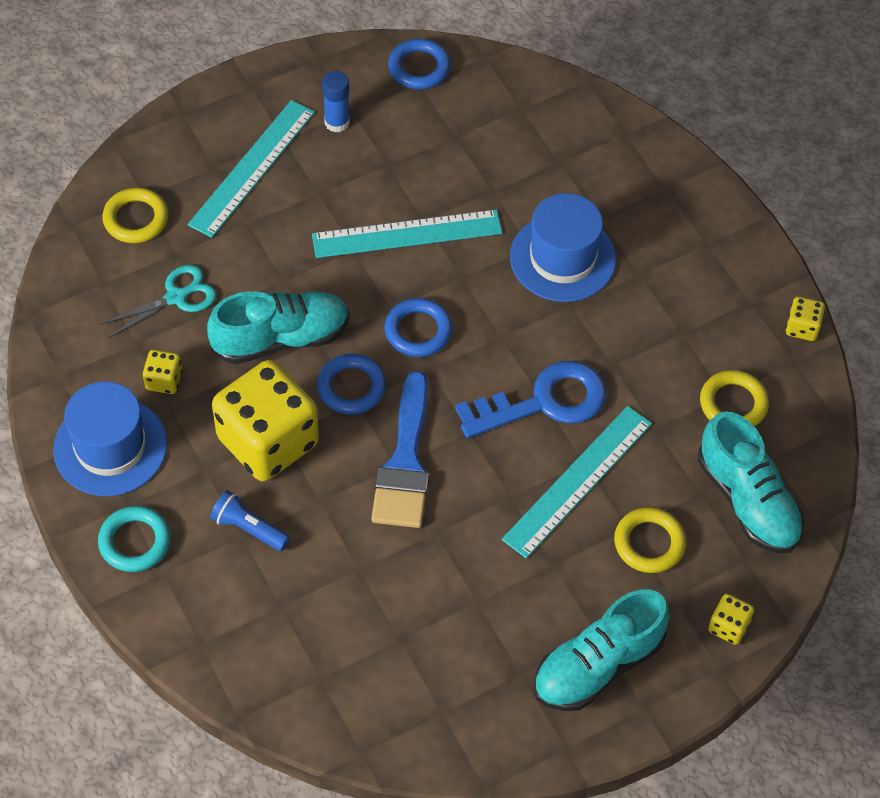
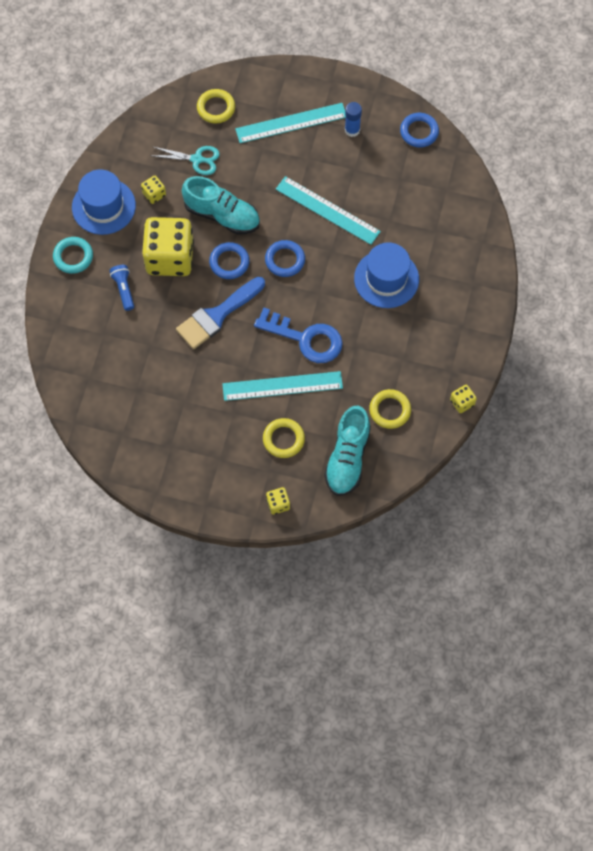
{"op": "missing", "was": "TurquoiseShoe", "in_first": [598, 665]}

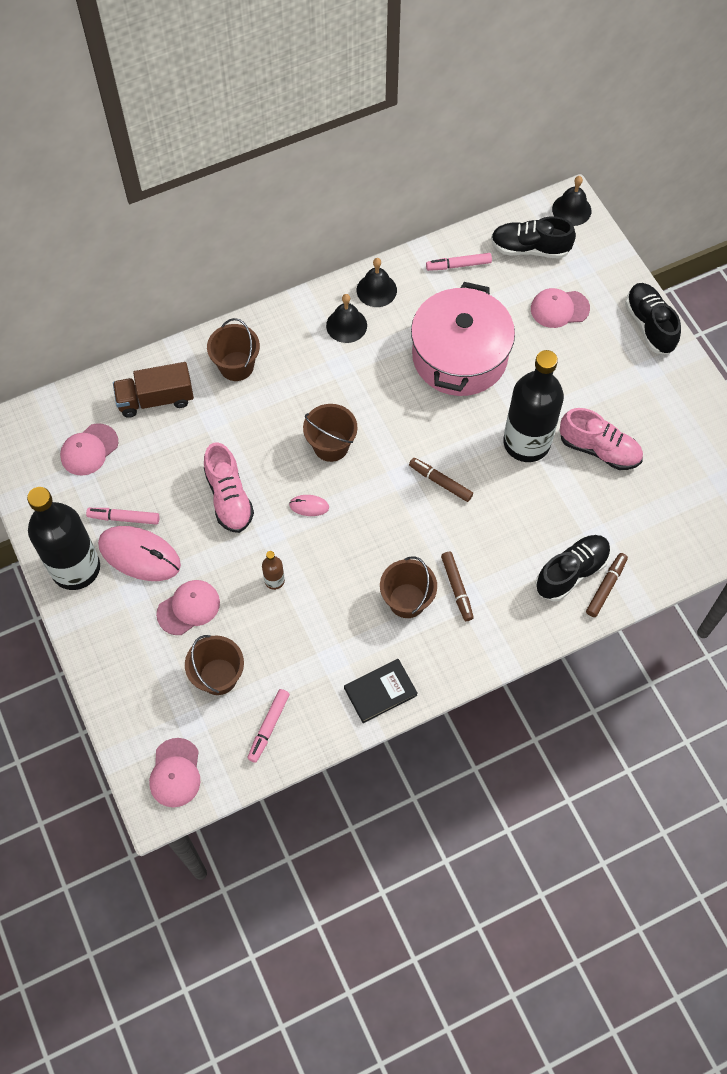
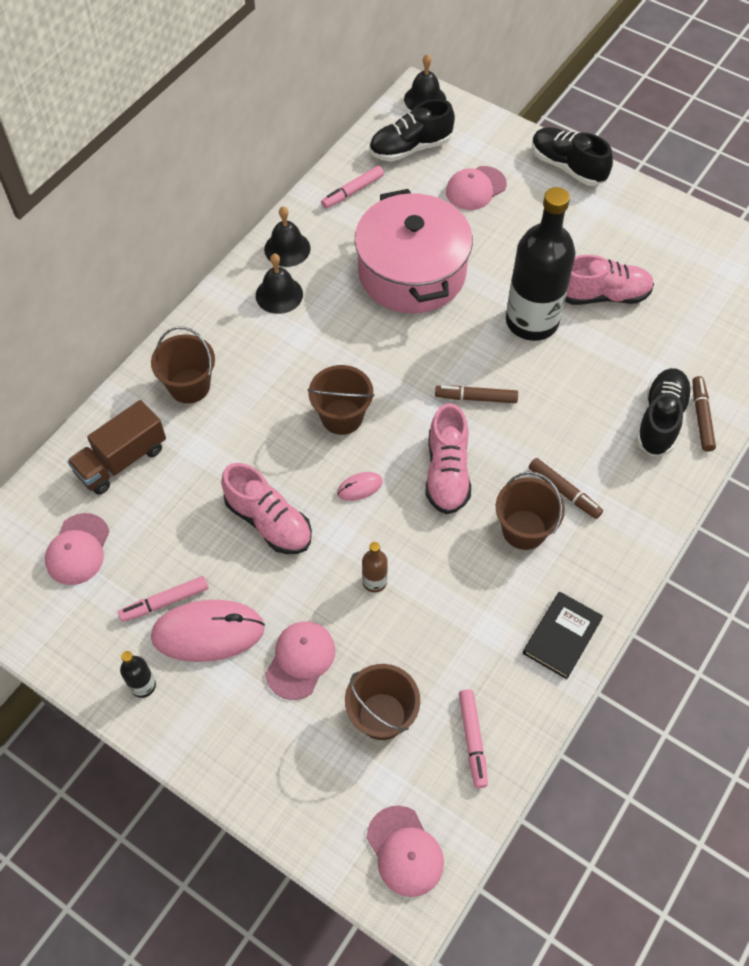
{"op": "size", "was": "BlackBottle", "in_first": [76, 568], "in_second": [143, 685], "ratio": 0.4}
{"op": "appeared", "now": "PinkShoe", "in_second": [447, 472]}

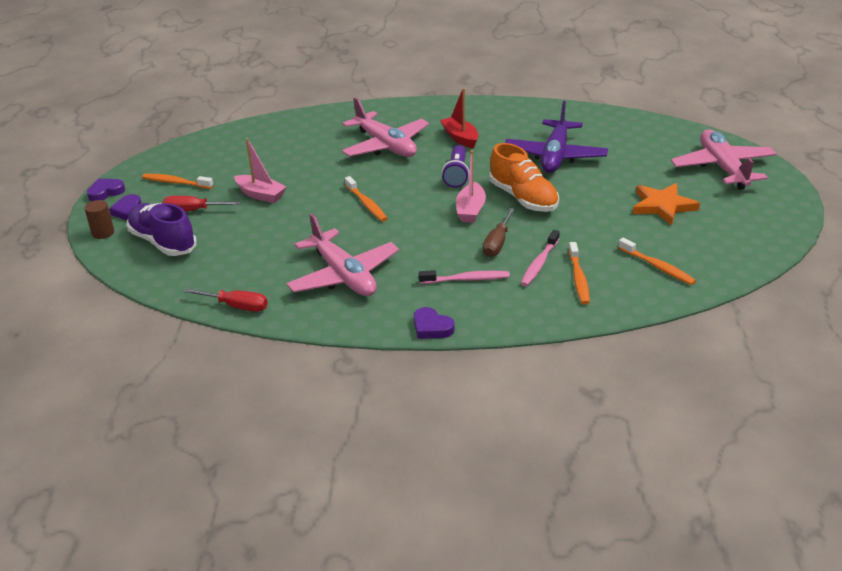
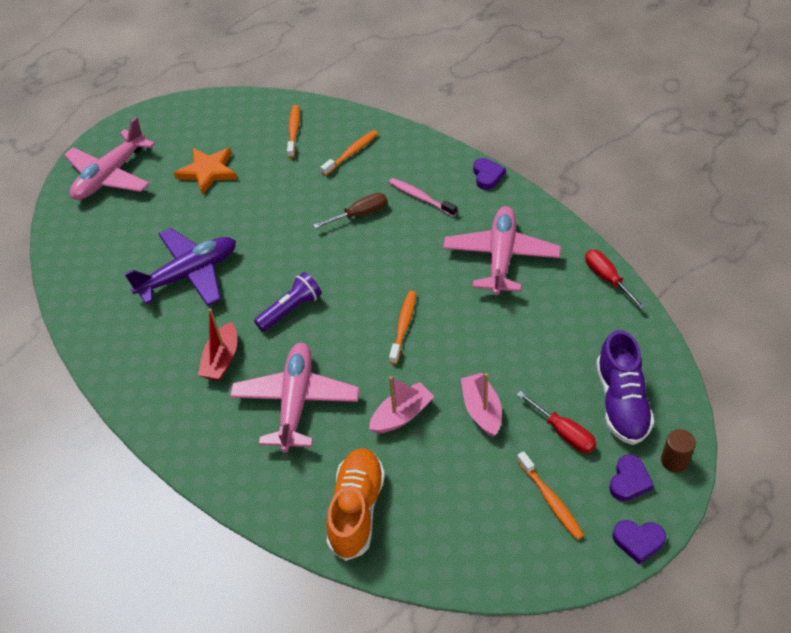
{"op": "relocated", "was": "OrangeShoe", "in_first": [523, 198], "in_second": [356, 509]}
{"op": "relocated", "was": "PinkBoat", "in_first": [470, 210], "in_second": [401, 415]}
{"op": "missing", "was": "PinkToothbrush", "in_first": [539, 263]}

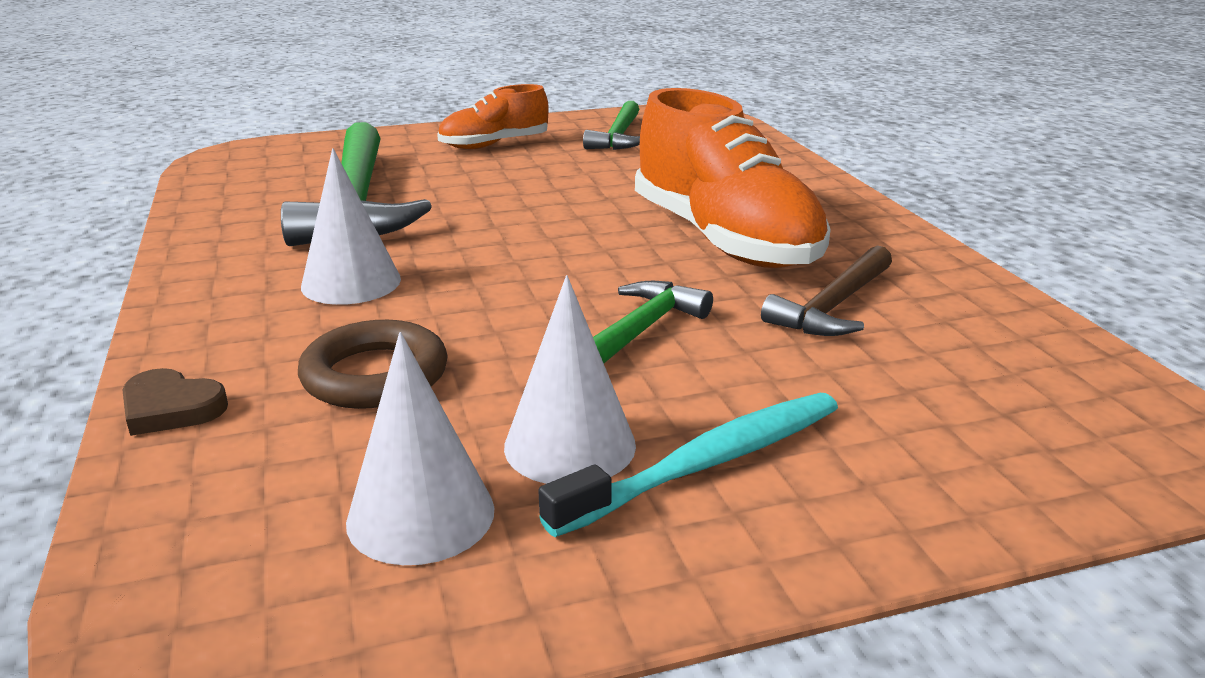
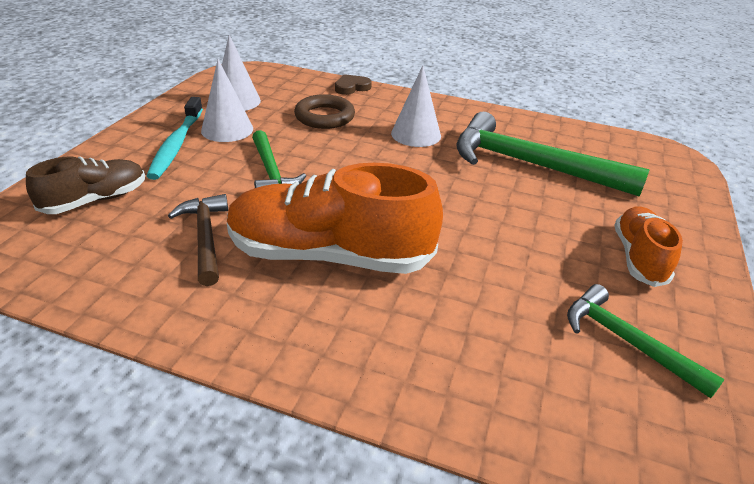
{"op": "appeared", "now": "BrownShoe", "in_second": [96, 200]}

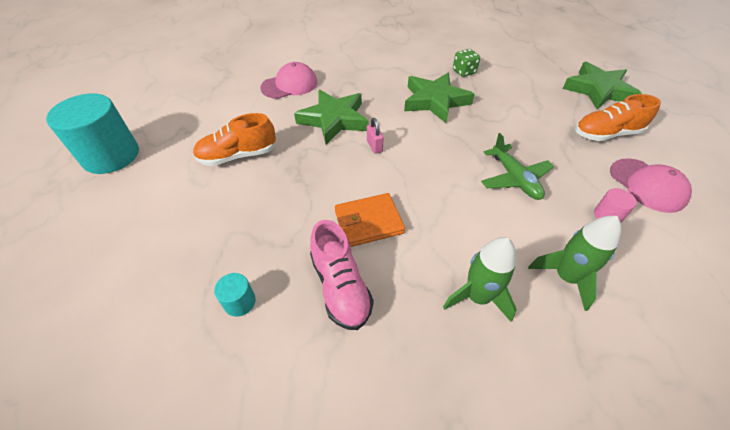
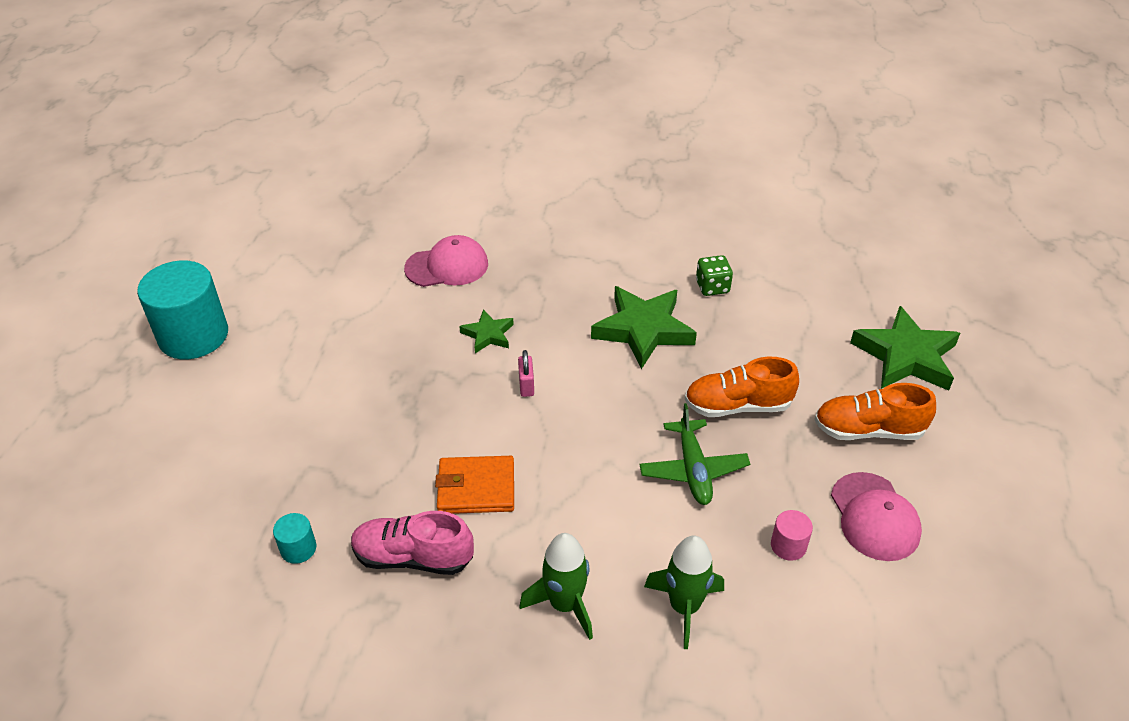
{"op": "spun", "was": "PinkShoe", "in_first": [340, 287], "in_second": [413, 557], "clockwise": 105}
{"op": "size", "was": "GreenStar", "in_first": [334, 120], "in_second": [488, 334], "ratio": 0.53}
{"op": "relocated", "was": "OrangeShoe", "in_first": [238, 156], "in_second": [737, 406]}

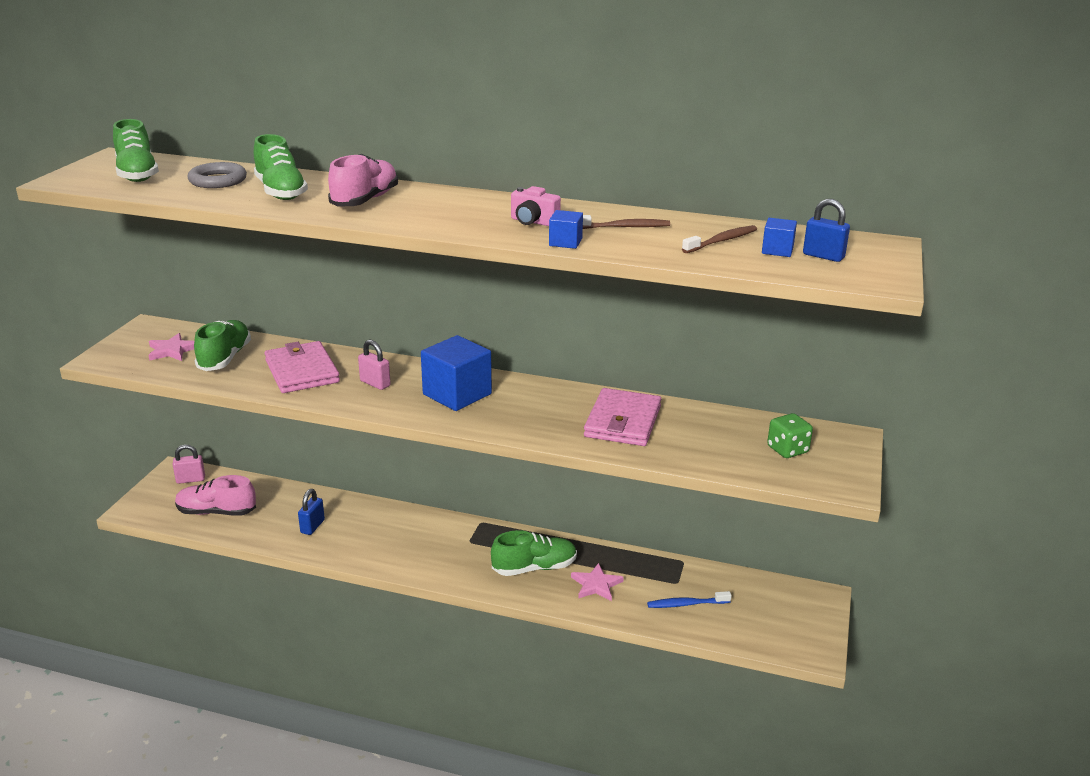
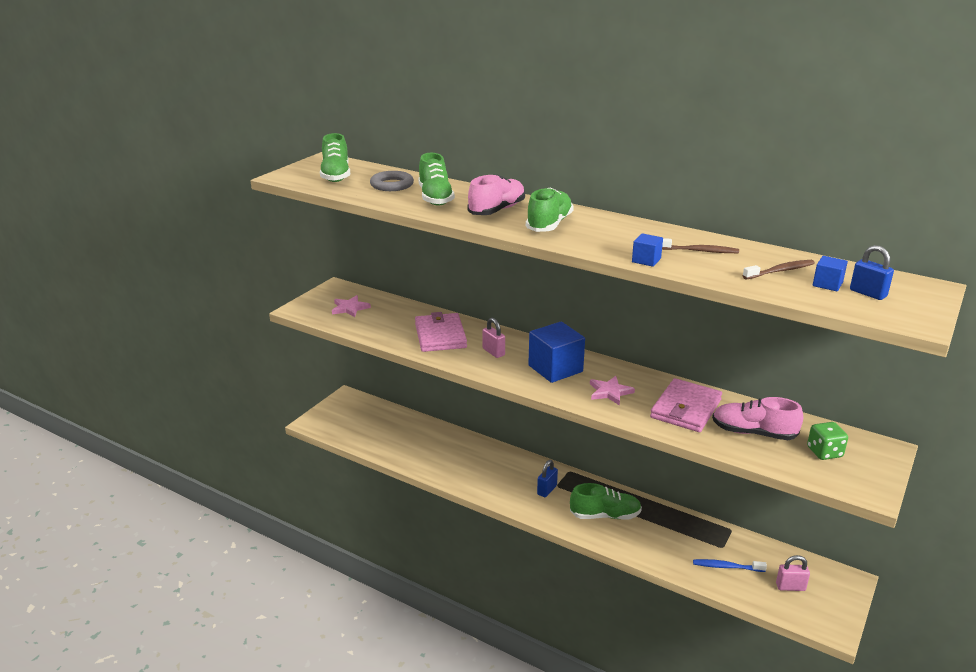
{"op": "relocated", "was": "GreenShoe", "in_first": [225, 358], "in_second": [549, 224]}
{"op": "relocated", "was": "BluePadlock", "in_first": [312, 526], "in_second": [547, 490]}
{"op": "relocated", "was": "PinkStar", "in_first": [596, 585], "in_second": [610, 392]}
{"op": "relocated", "was": "PinkShoe", "in_first": [216, 512], "in_second": [753, 433]}
{"op": "relocated", "was": "PinkPadlock", "in_first": [190, 479], "in_second": [790, 587]}
{"op": "missing", "was": "PinkCamera", "in_first": [533, 222]}

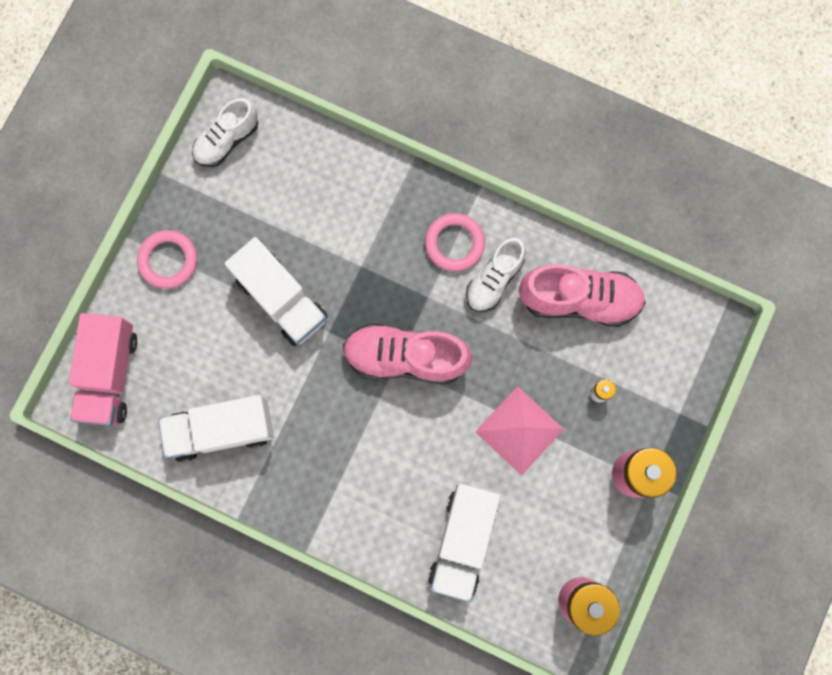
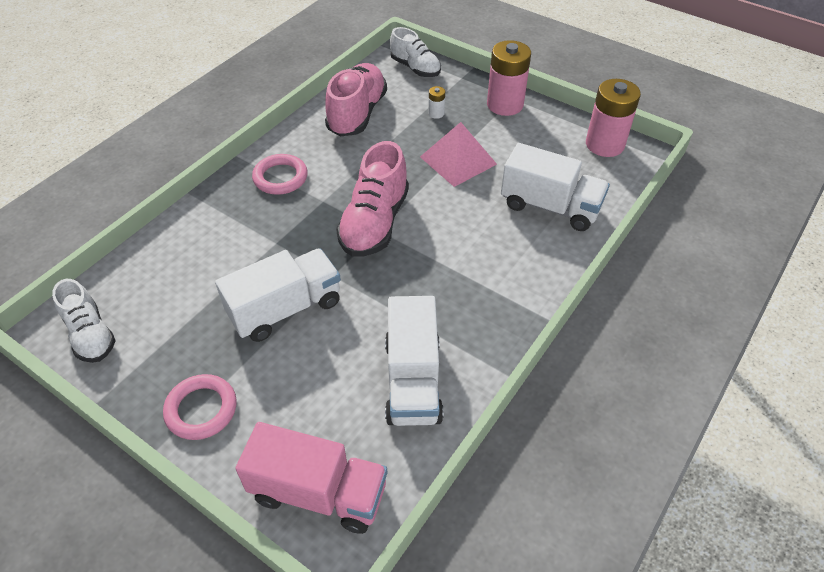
{"op": "relocated", "was": "WhiteShoe", "in_first": [494, 279], "in_second": [415, 68]}

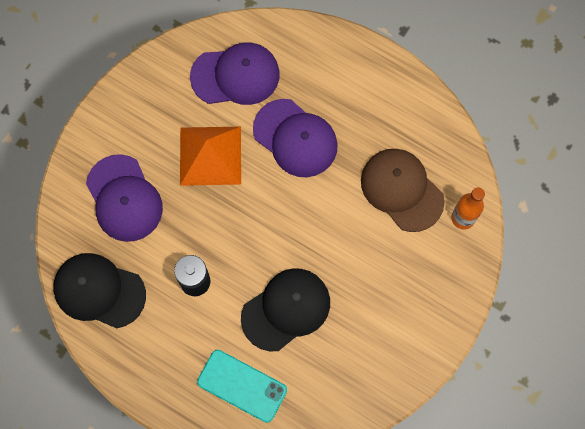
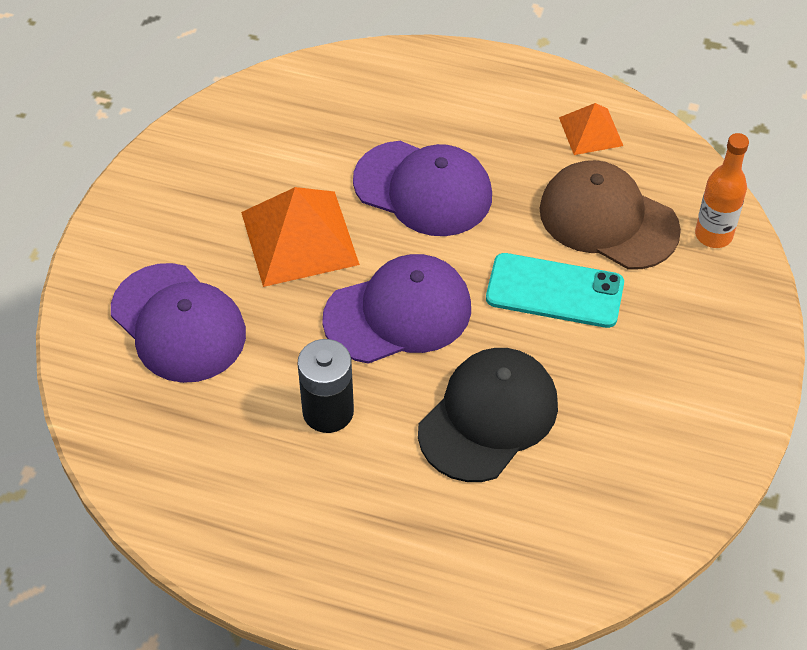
{"op": "relocated", "was": "PurpleCap", "in_first": [235, 75], "in_second": [398, 313]}
{"op": "relocated", "was": "TurquoisePhone", "in_first": [242, 386], "in_second": [554, 291]}
{"op": "appeared", "now": "OrangePyramid", "in_second": [591, 131]}
{"op": "missing", "was": "BlackCap", "in_first": [99, 291]}

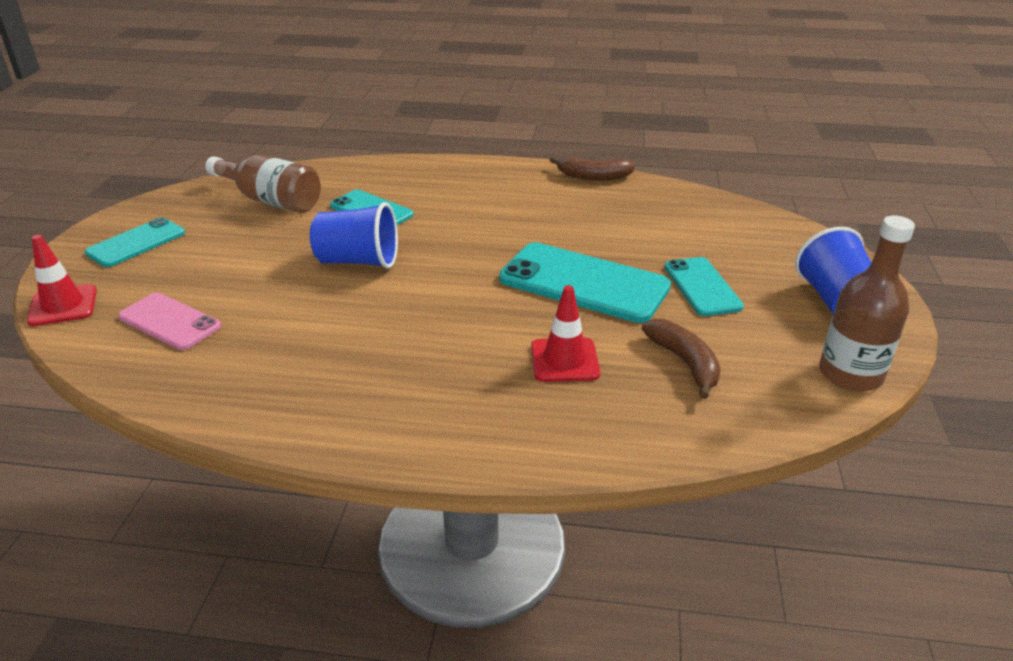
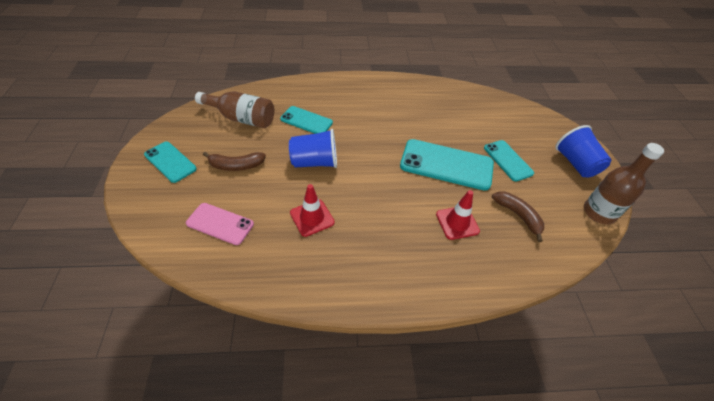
{"op": "spun", "was": "TurquoisePhone", "in_first": [136, 243], "in_second": [170, 162], "clockwise": -75}
{"op": "relocated", "was": "BrownBanana", "in_first": [593, 177], "in_second": [236, 166]}
{"op": "relocated", "was": "RedTrafficCone", "in_first": [63, 306], "in_second": [312, 217]}

